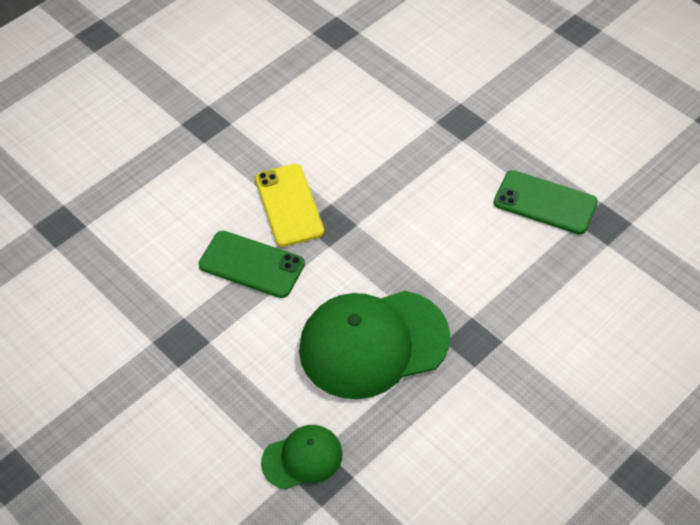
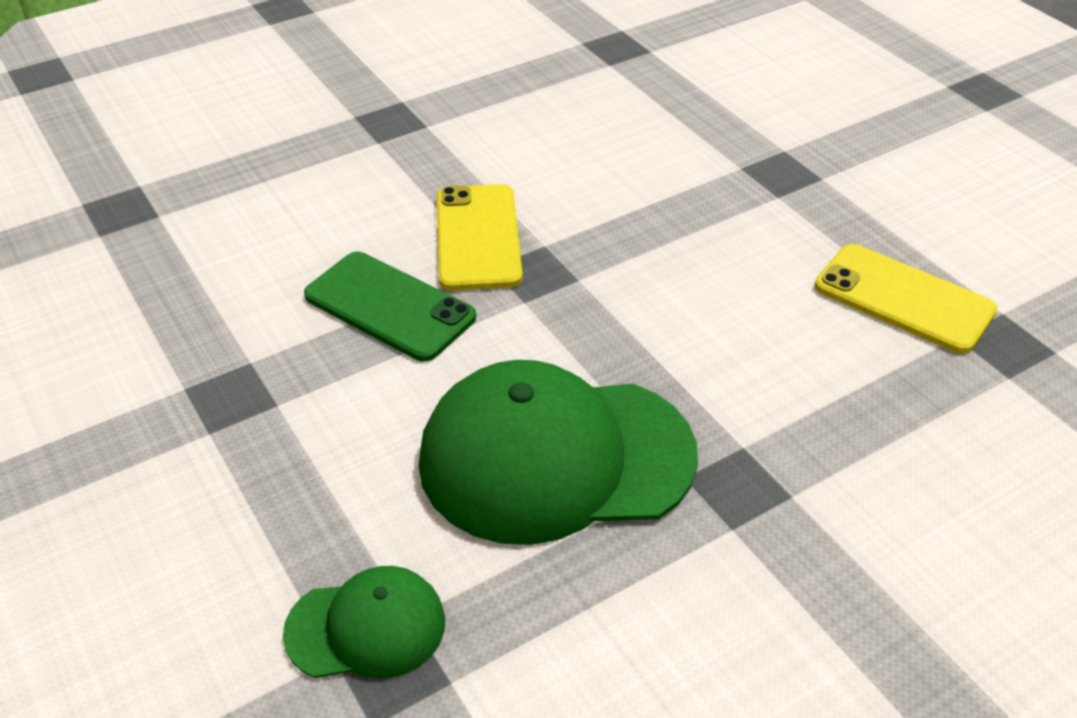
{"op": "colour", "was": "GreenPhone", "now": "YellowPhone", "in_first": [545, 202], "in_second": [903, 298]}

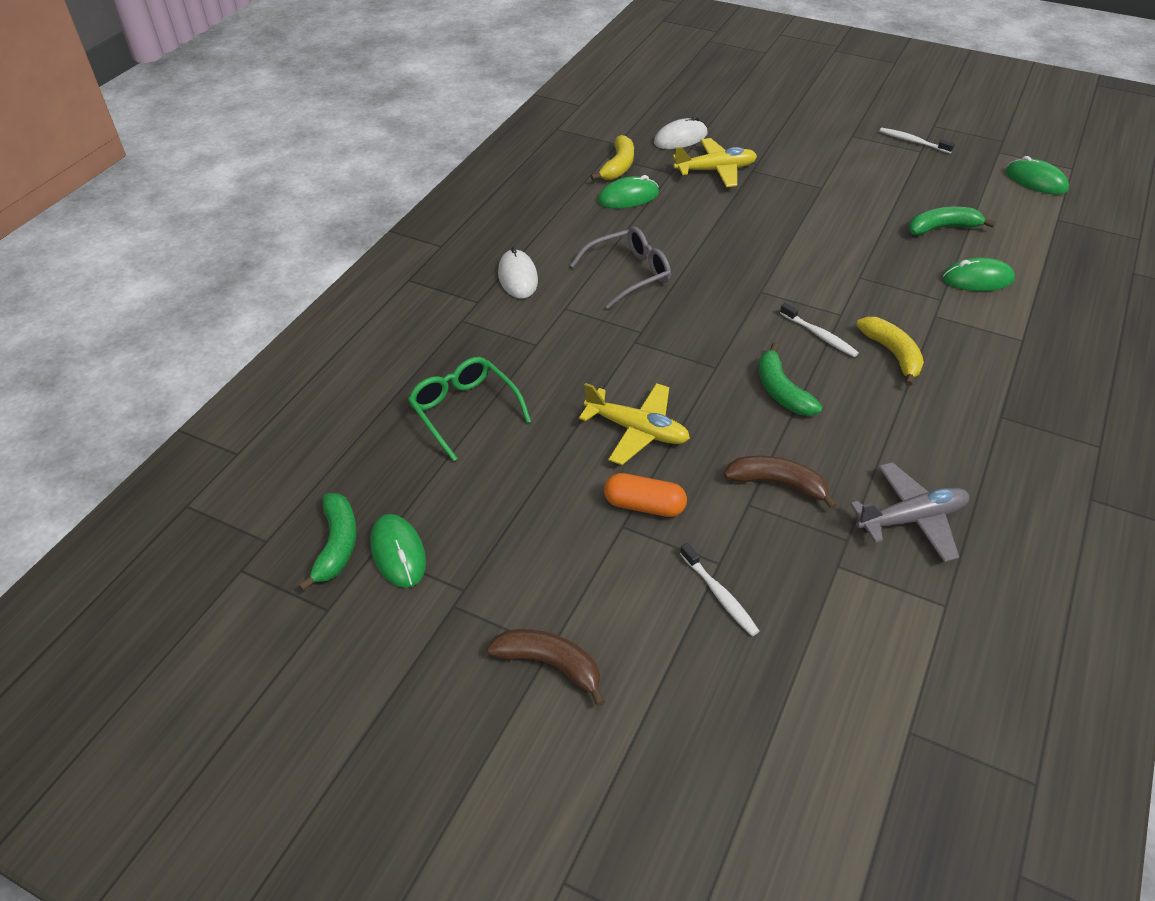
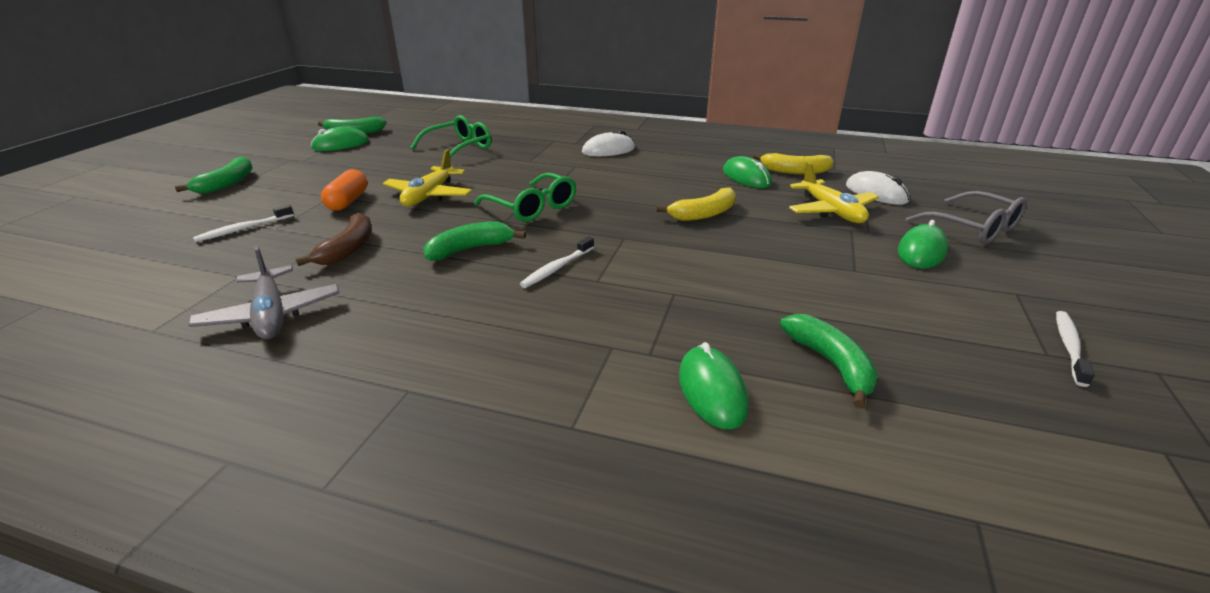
{"op": "colour", "was": "BrownBanana", "now": "GreenBanana", "in_first": [550, 664], "in_second": [227, 183]}
{"op": "appeared", "now": "GreenGlasses", "in_second": [532, 207]}
{"op": "relocated", "was": "YellowBanana", "in_first": [892, 354], "in_second": [704, 214]}
{"op": "relocated", "was": "GreenMouse", "in_first": [1036, 181], "in_second": [921, 251]}
{"op": "relocated", "was": "GreyGlasses", "in_first": [629, 274], "in_second": [973, 228]}

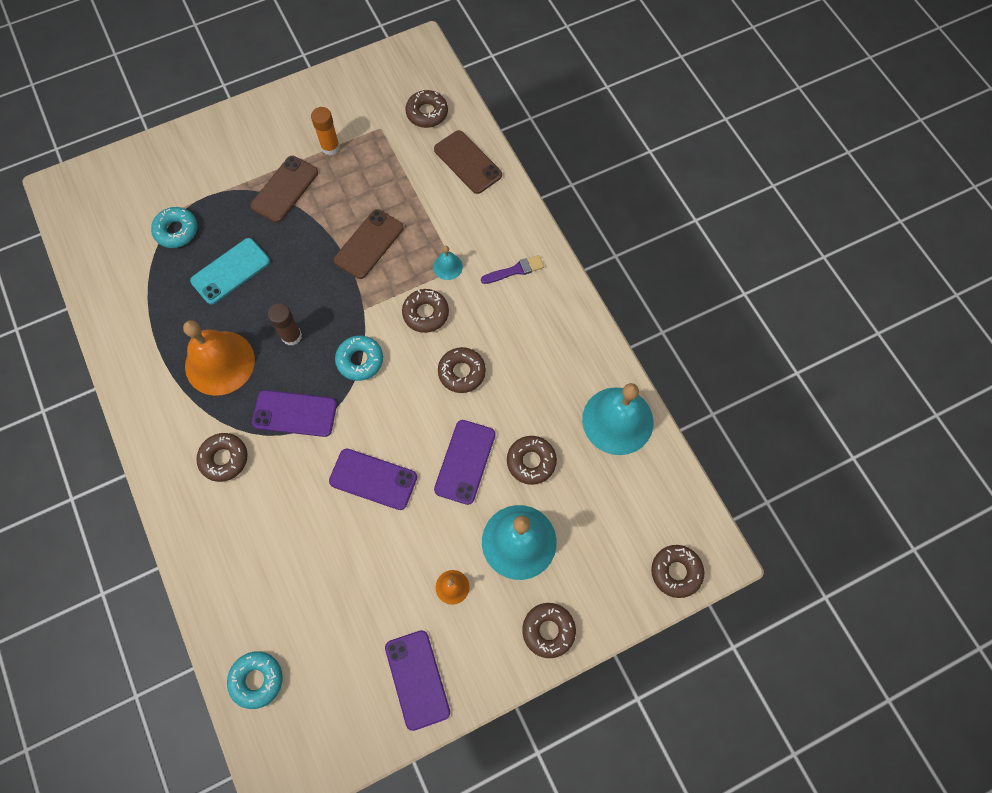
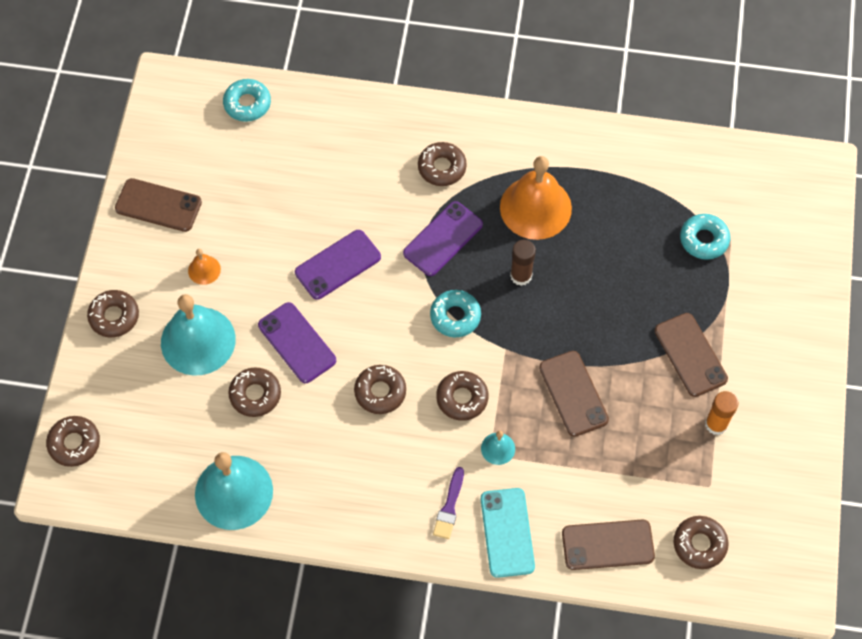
{"op": "colour", "was": "PurplePhone", "now": "BrownPhone", "in_first": [417, 679], "in_second": [158, 205]}
{"op": "relocated", "was": "TurquoisePhone", "in_first": [230, 271], "in_second": [507, 532]}

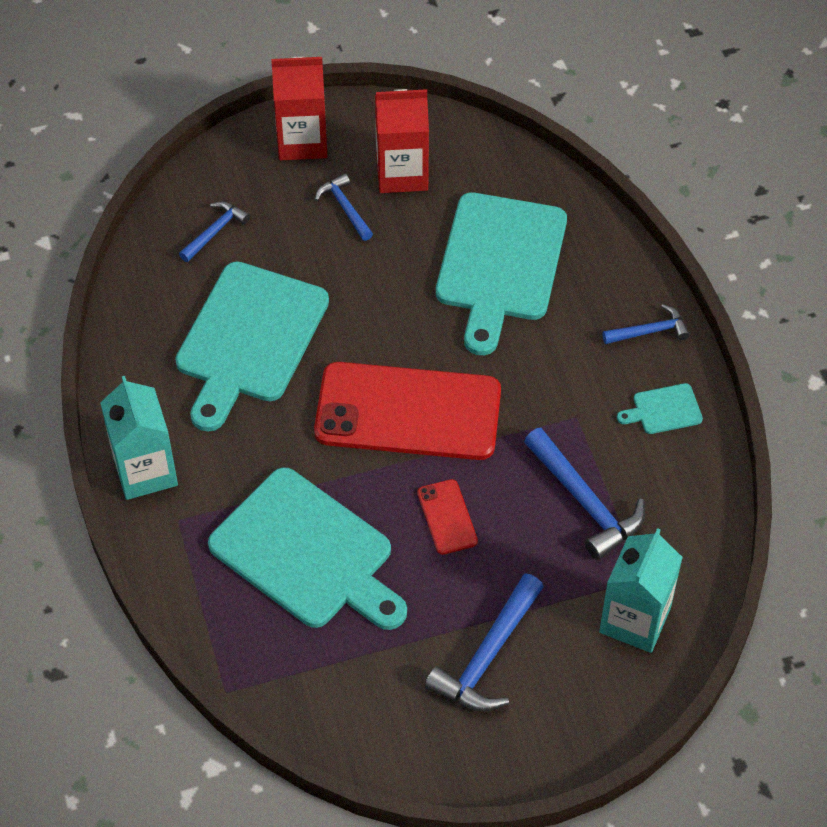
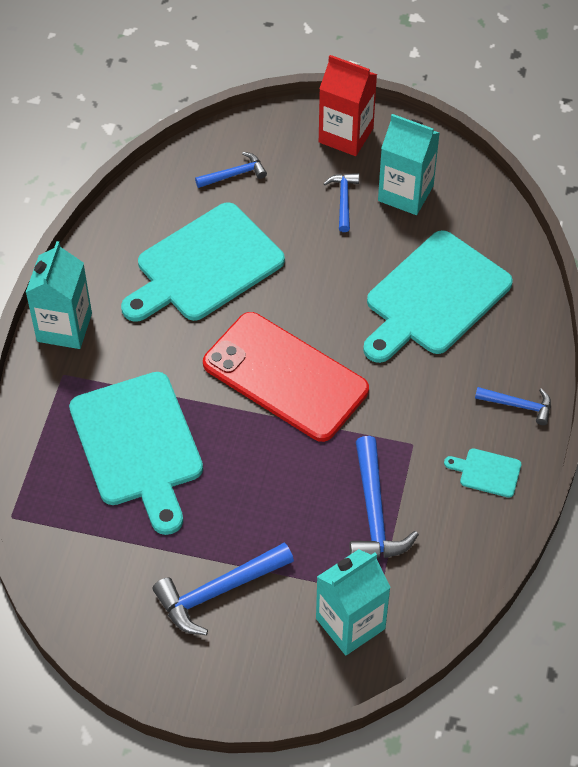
{"op": "colour", "was": "RedCarton", "now": "TurquoiseCarton", "in_first": [402, 173], "in_second": [405, 193]}
{"op": "missing", "was": "RedPhone", "in_first": [447, 517]}

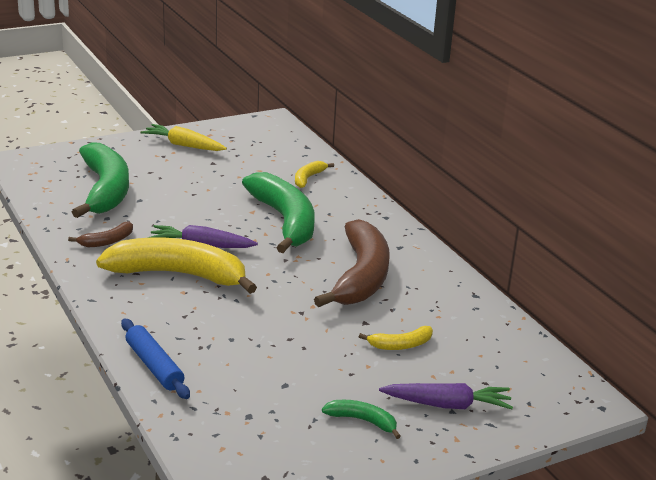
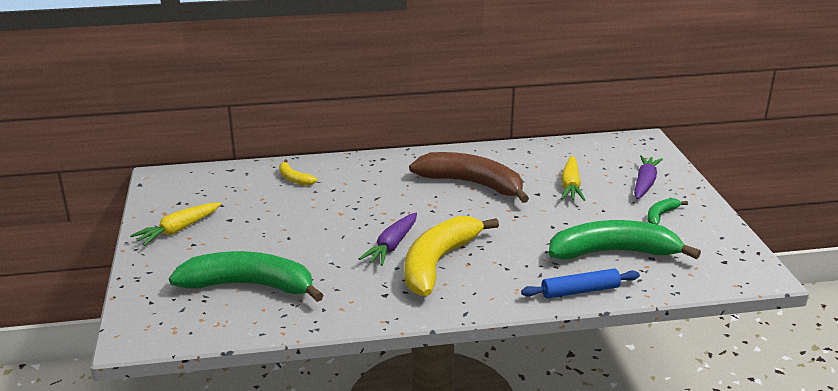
{"op": "relocated", "was": "GreenBanana", "in_first": [285, 221], "in_second": [613, 252]}
{"op": "exchanged", "was": "YellowBanana", "now": "YellowCarrot", "in_first": [400, 345], "in_second": [570, 186]}
{"op": "missing", "was": "BrownBanana", "in_first": [107, 241]}

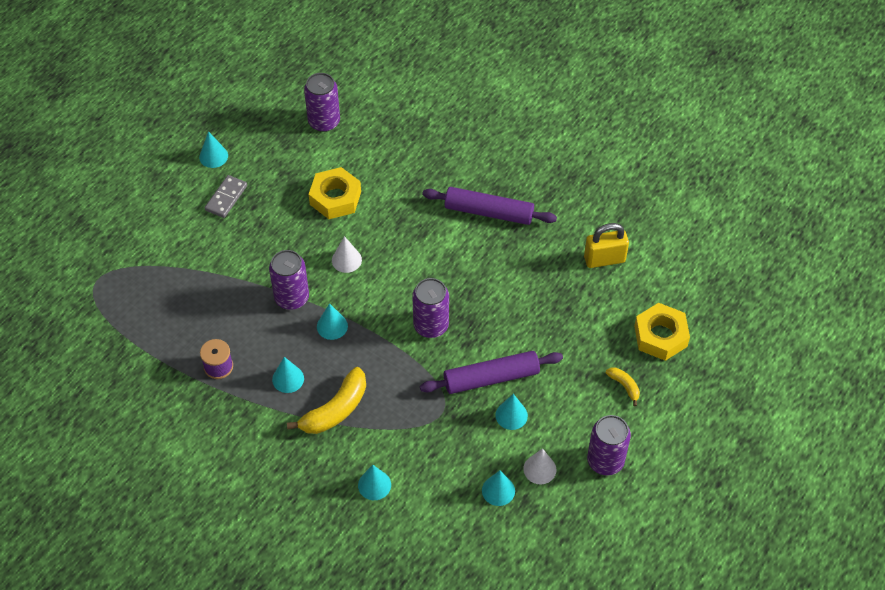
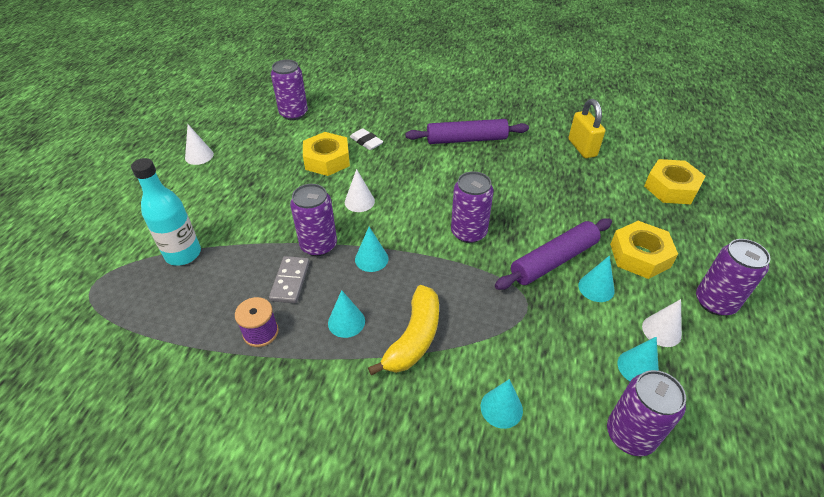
{"op": "appeared", "now": "TurquoiseBottle", "in_second": [183, 254]}
{"op": "colour", "was": "TurquoiseCone", "now": "WhiteCone", "in_first": [213, 156], "in_second": [199, 156]}
{"op": "relocated", "was": "GreyDomino", "in_first": [226, 198], "in_second": [290, 281]}
{"op": "appeared", "now": "WhiteEraser", "in_second": [366, 142]}
{"op": "spun", "was": "YellowPadlock", "in_first": [604, 259], "in_second": [582, 148], "clockwise": -75}
{"op": "appeared", "now": "PurpleCan", "in_second": [630, 434]}
{"op": "appeared", "now": "YellowNut", "in_second": [639, 255]}
{"op": "missing", "was": "YellowBanana", "in_first": [624, 386]}

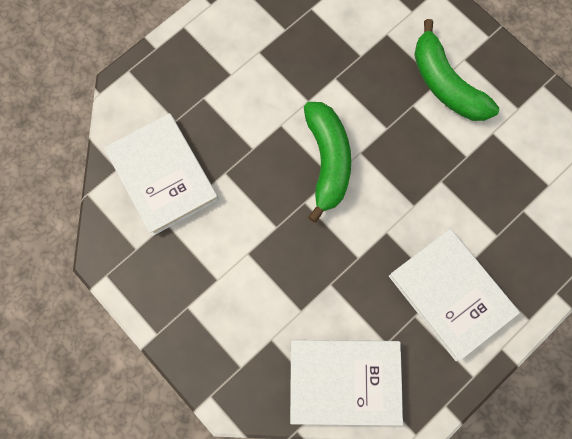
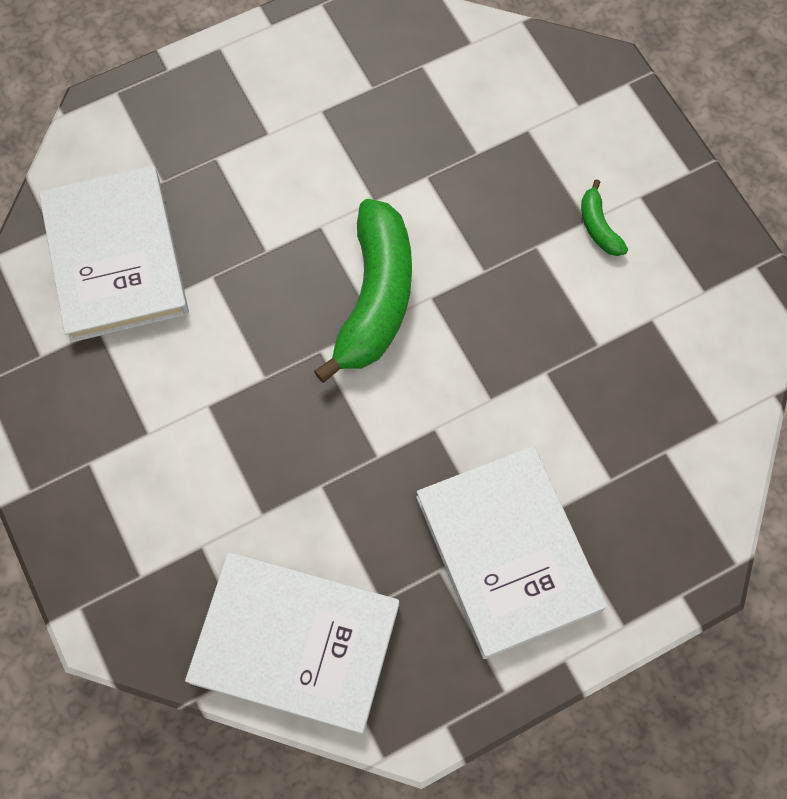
{"op": "size", "was": "GreenBanana", "in_first": [445, 84], "in_second": [598, 226], "ratio": 0.44}

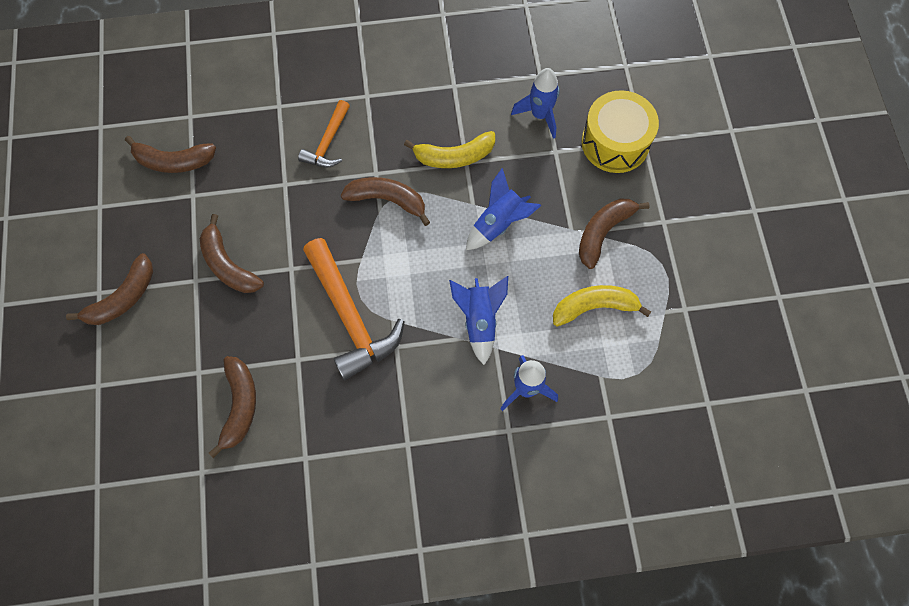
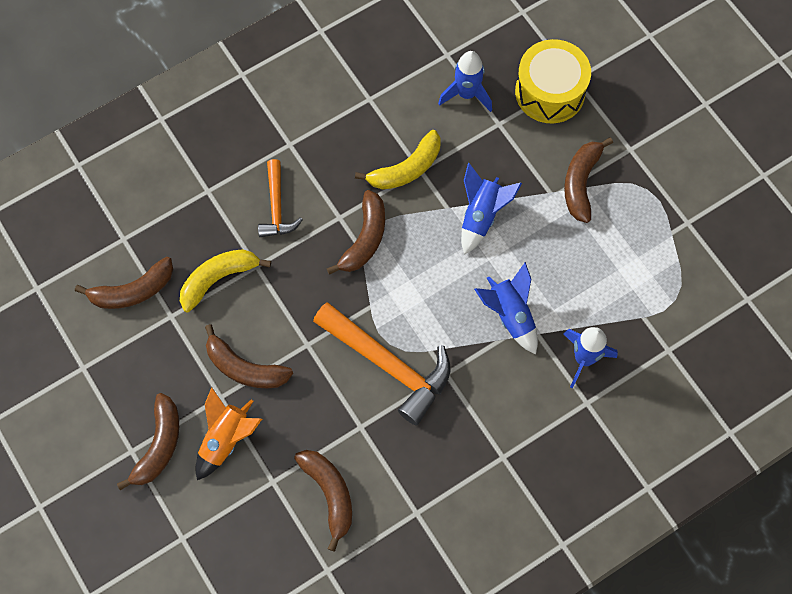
{"op": "relocated", "was": "YellowBanana", "in_first": [594, 307], "in_second": [218, 279]}
{"op": "appeared", "now": "OrangeRocket", "in_second": [226, 439]}
{"op": "spun", "was": "BrownBanana", "in_first": [387, 200], "in_second": [365, 238], "clockwise": 120}

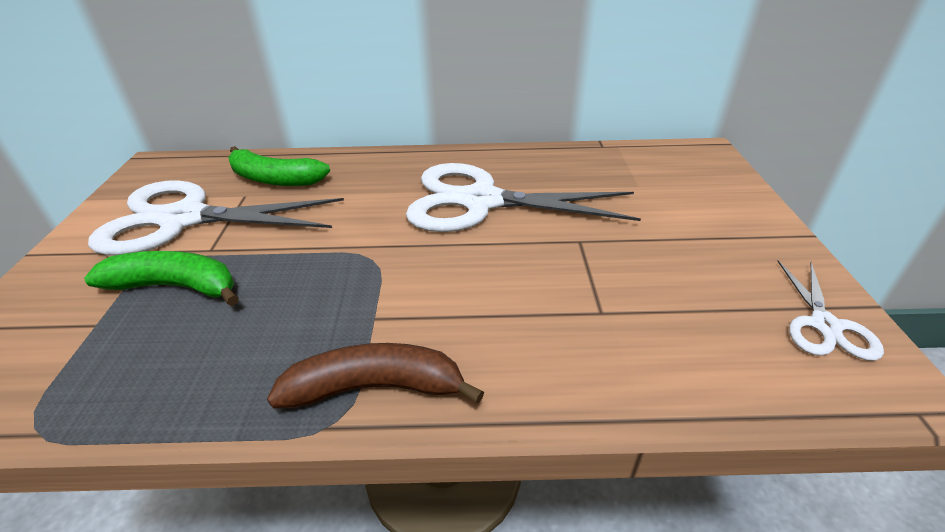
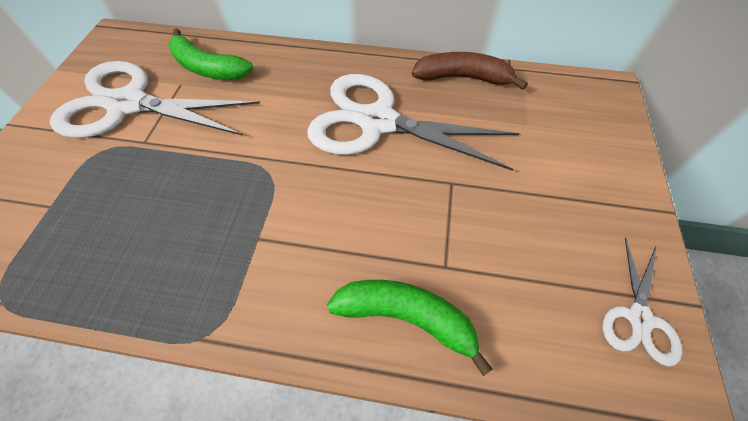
{"op": "relocated", "was": "GreenBanana", "in_first": [176, 286], "in_second": [406, 317]}
{"op": "relocated", "was": "BrownBanana", "in_first": [375, 388], "in_second": [463, 78]}

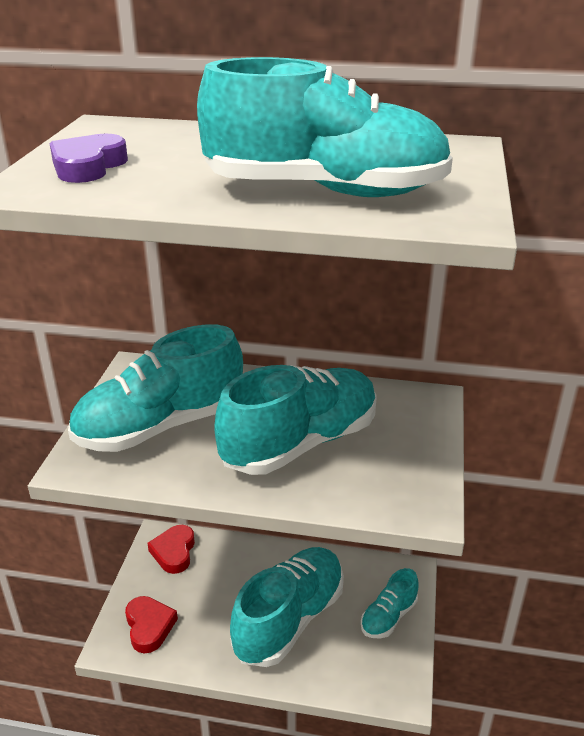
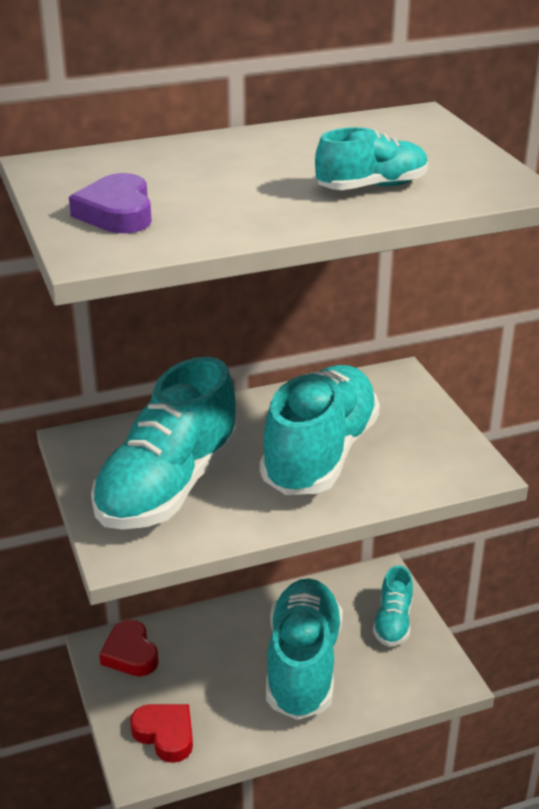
{"op": "size", "was": "TurquoiseShoe", "in_first": [325, 191], "in_second": [372, 187], "ratio": 0.51}

